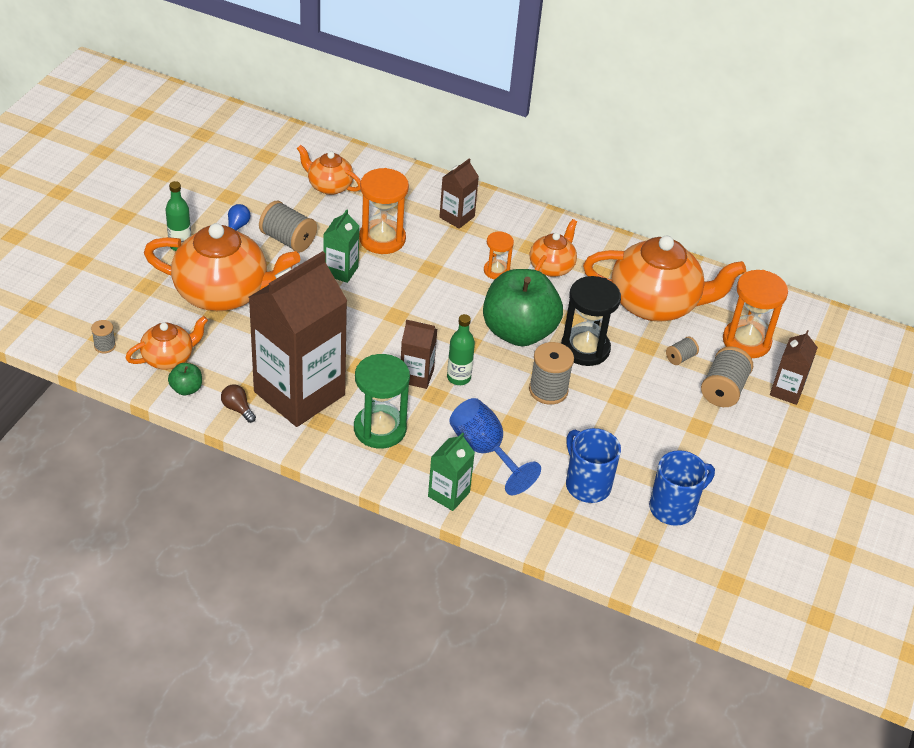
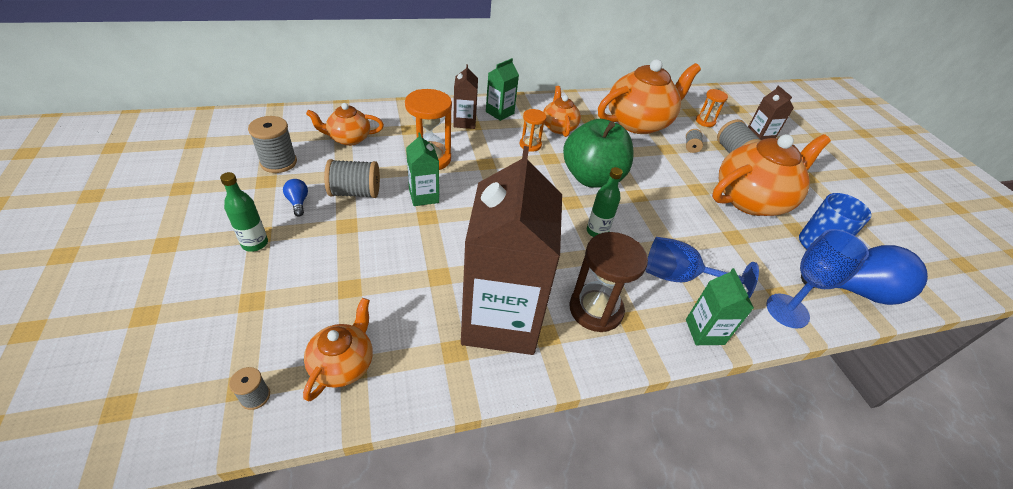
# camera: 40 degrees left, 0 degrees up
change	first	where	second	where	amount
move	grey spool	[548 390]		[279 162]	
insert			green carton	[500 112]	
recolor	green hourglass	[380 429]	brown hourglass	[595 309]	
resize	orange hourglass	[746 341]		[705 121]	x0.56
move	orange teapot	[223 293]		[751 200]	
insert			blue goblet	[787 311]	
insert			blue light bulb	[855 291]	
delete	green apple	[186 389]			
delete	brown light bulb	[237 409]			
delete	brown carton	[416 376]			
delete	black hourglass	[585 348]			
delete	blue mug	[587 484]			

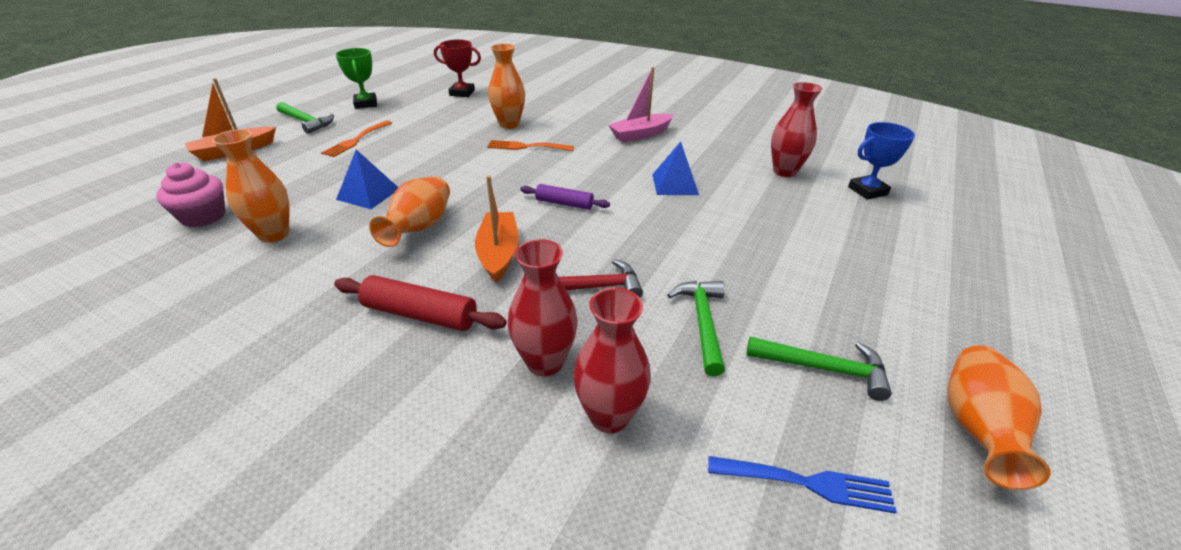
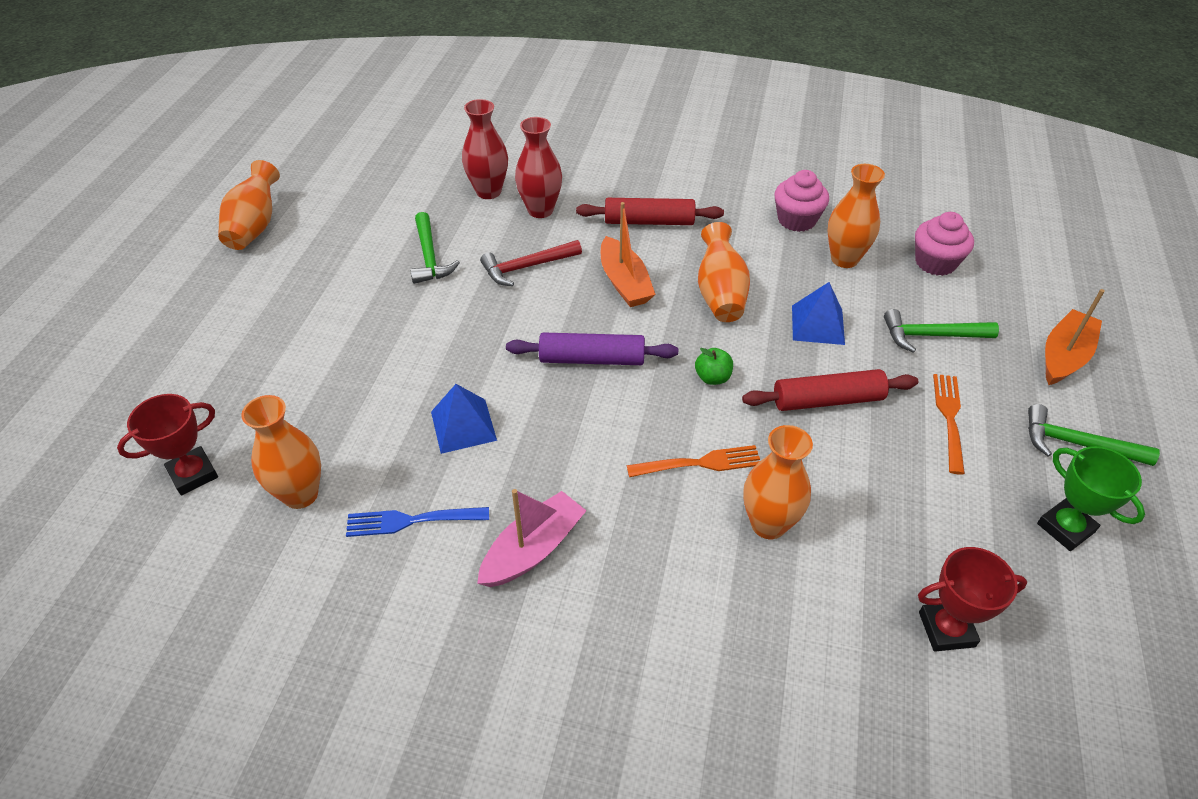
# camera: 165 degrees right, 10 degrees up
change	first	where	second	where	amount
recolor	blue trophy	[867 191]	red trophy	[193 474]	
recolor	red vase	[784 171]	orange vase	[300 494]	
move	blue fork	[805 483]		[412 520]	
resize	purple rolling pin	[564 203]		[592 359]	x1.52
insert			green apple	[712 378]	
insert			red rolling pin	[827 400]	
insert			pink cupcake	[796 220]	
move	green hammer	[823 368]		[931 335]	

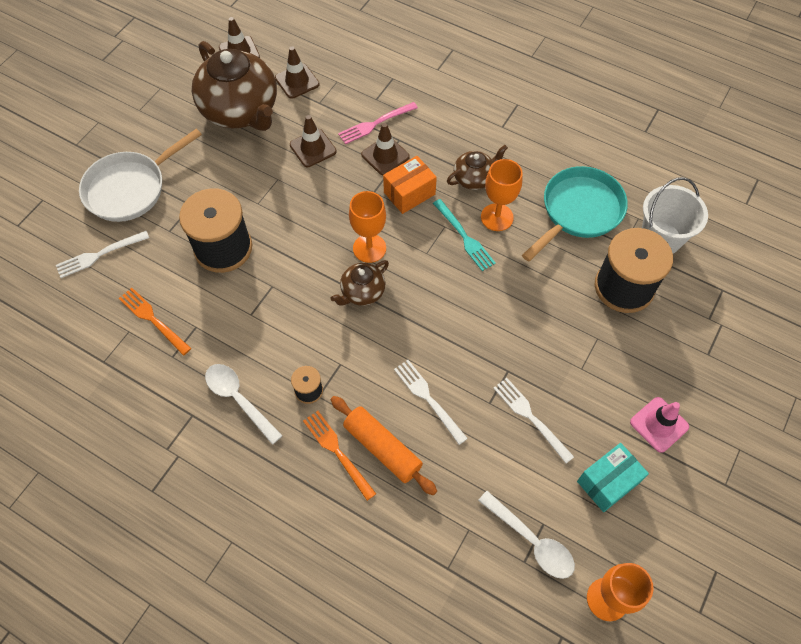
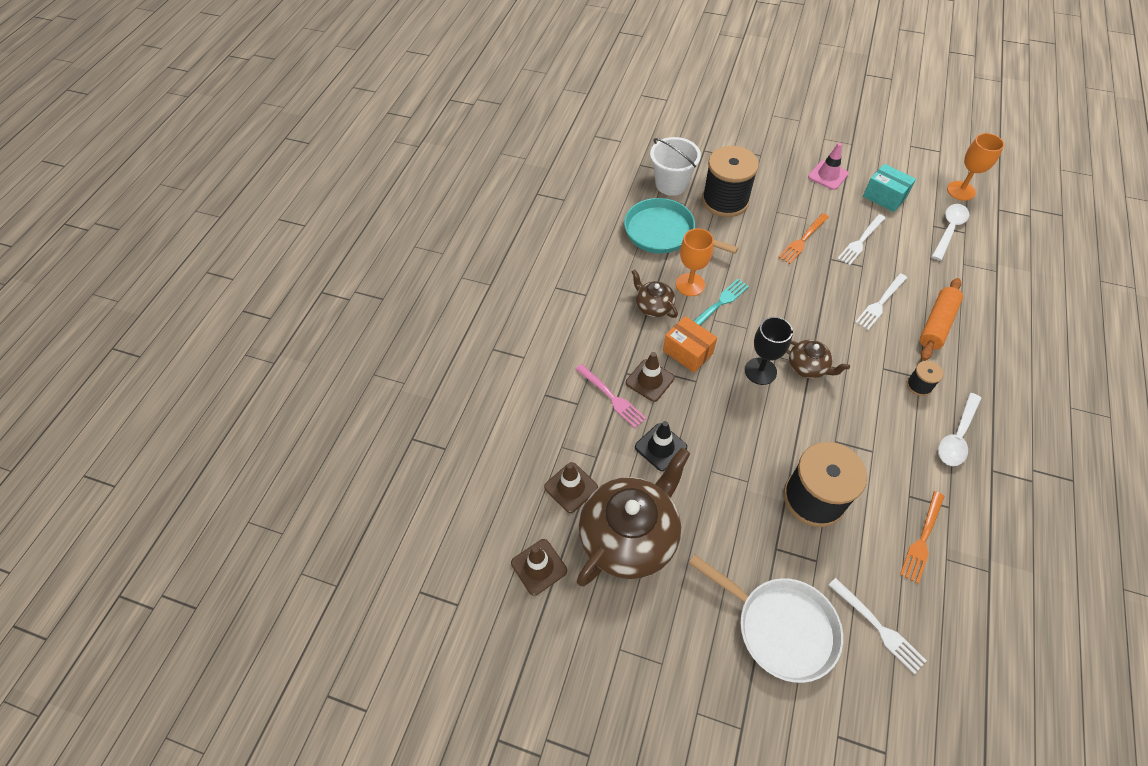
# camera: 100 degrees left, 5 degrees down
change	first	where	second	where	amount
recolor	brown traffic cone	[313 148]	black traffic cone	[660 447]	
recolor	orange goblet	[369 248]	black goblet	[760 371]	
move	orange fork	[337 451]		[802 240]	

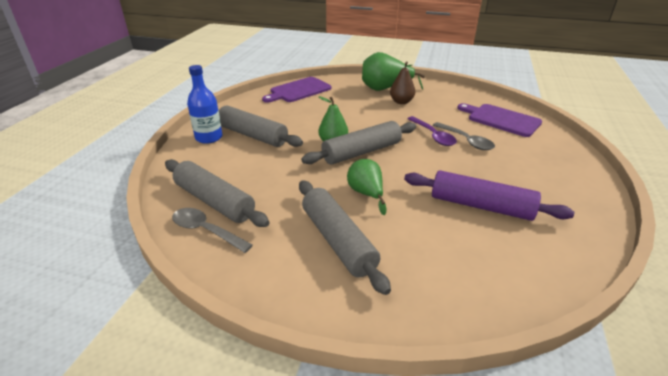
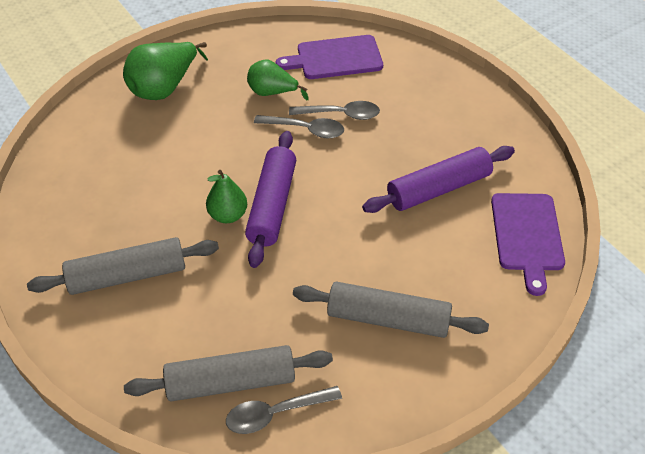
# camera: 50 degrees left, 15 degrees up
change	first	where	second	where	amount
recolor	grey rolling pin	[361 152]	purple rolling pin	[272 205]	
move	green pear	[366 194]		[272 93]	
recolor	purple spoon	[433 136]	grey spoon	[305 129]	
move	purple cutting board	[298 90]		[527 235]	
delete	blue bottle	[209 137]			
delete	brown pear	[401 102]			

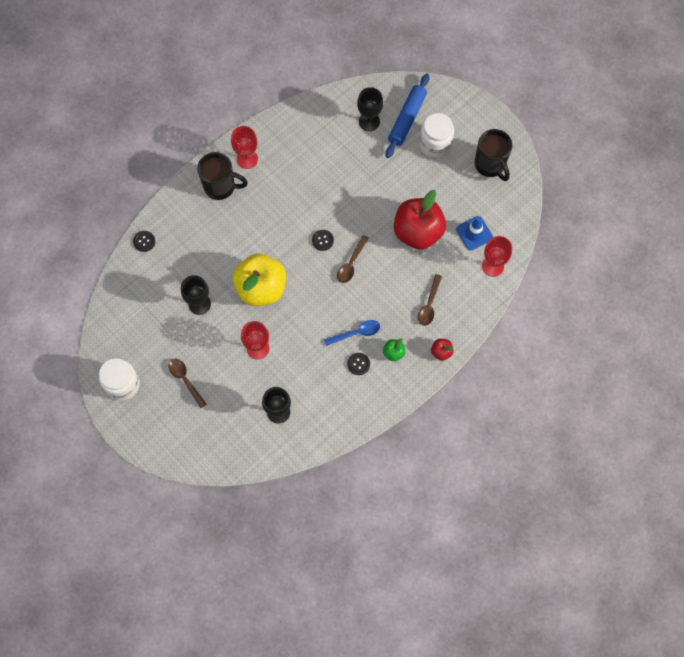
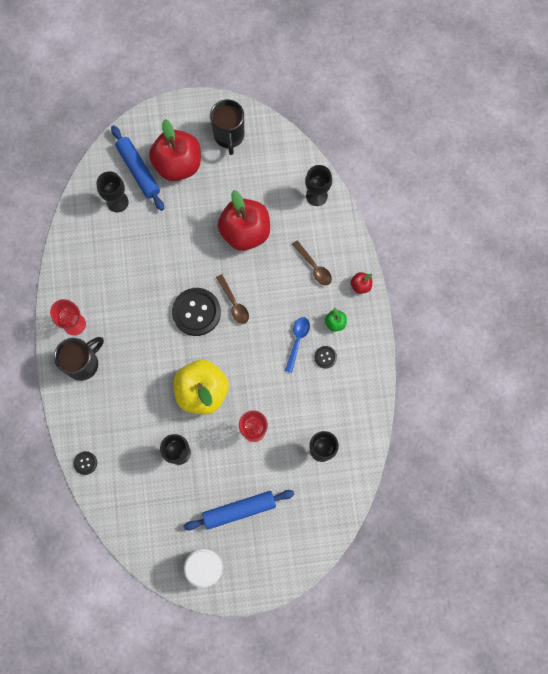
# camera: 55 degrees left, 5 degrees up
change	first	where	second	where	amount
replace	white jar	[435 144]	red apple	[178 165]	
resize	black button	[322 240]		[196 312]	x2.18
replace	brown spoon	[185 380]	blue rolling pin	[239 510]	
rotate	black mug	[490 165]		[229 136]	75 degrees clockwise
recolor	red goblet	[492 266]	black goblet	[316 196]	
delete	blue traffic cone	[474 233]			

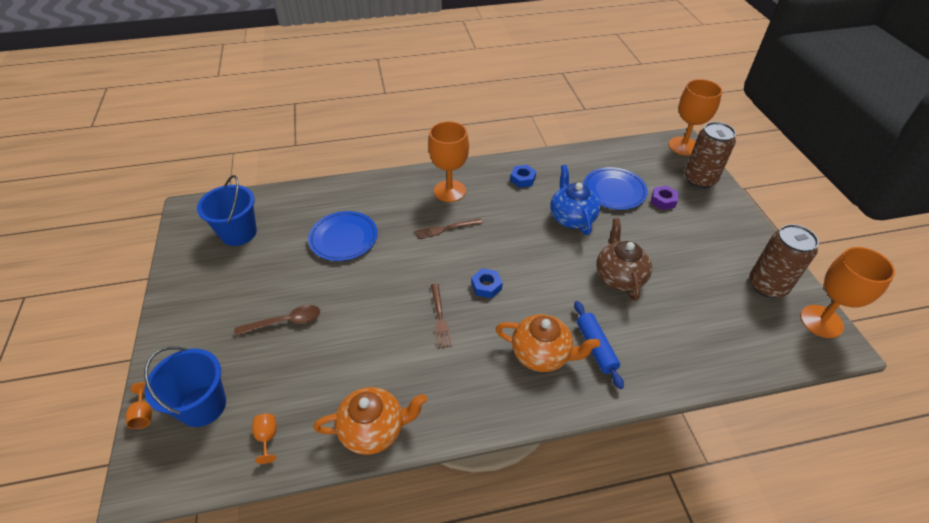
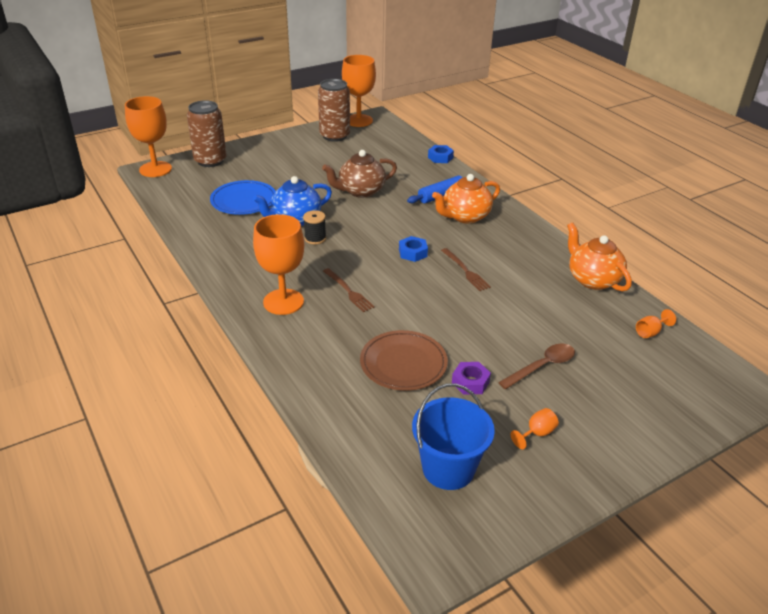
# camera: 110 degrees left, 10 degrees down
change	first	where	second	where	amount
insert			black spool	[315 238]	
recolor	blue plate	[343 238]	brown plate	[403 363]	
move	blue nut	[522 179]		[440 157]	
rotate	orange teapot	[542 354]		[465 216]	120 degrees counterclockwise
rotate	brown fork	[440 317]		[465 271]	90 degrees clockwise
move	purple nut	[663 201]		[470 382]	
rotate	brown spoon	[285 322]		[542 366]	90 degrees clockwise
move	orange goblet	[144 414]		[536 433]	
delete	blue bucket	[203 406]			

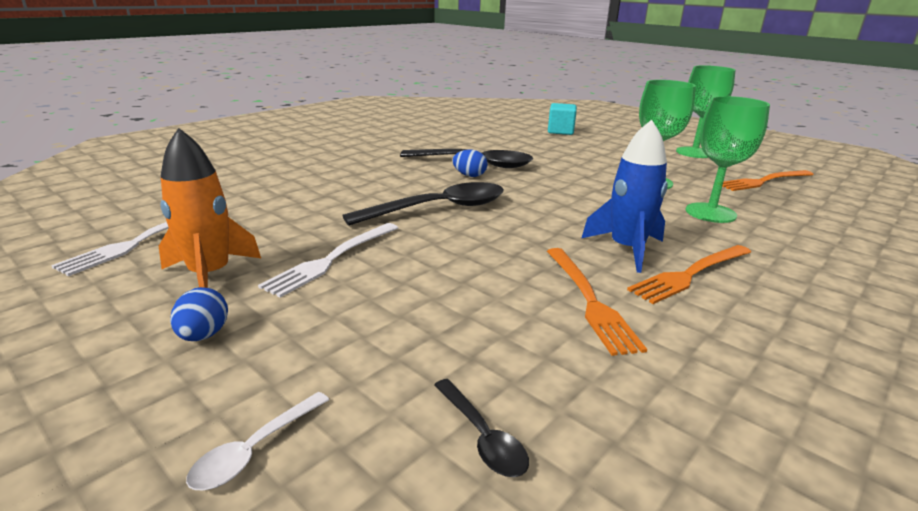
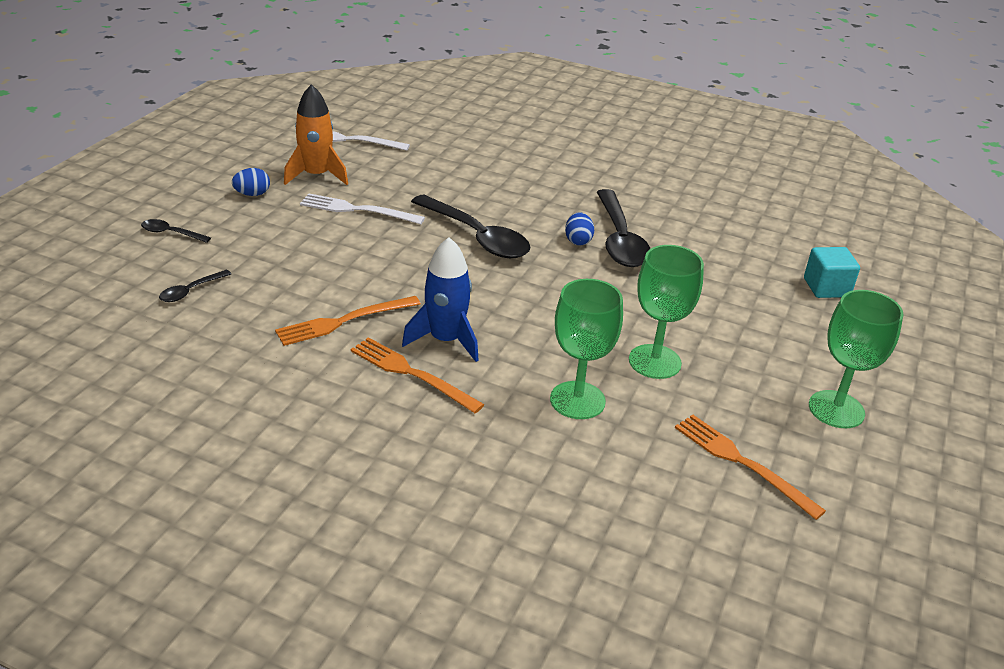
# camera: 70 degrees right, 10 degrees up
change	first	where	second	where	amount
recolor	white spoon	[255 449]	black spoon	[171 233]	

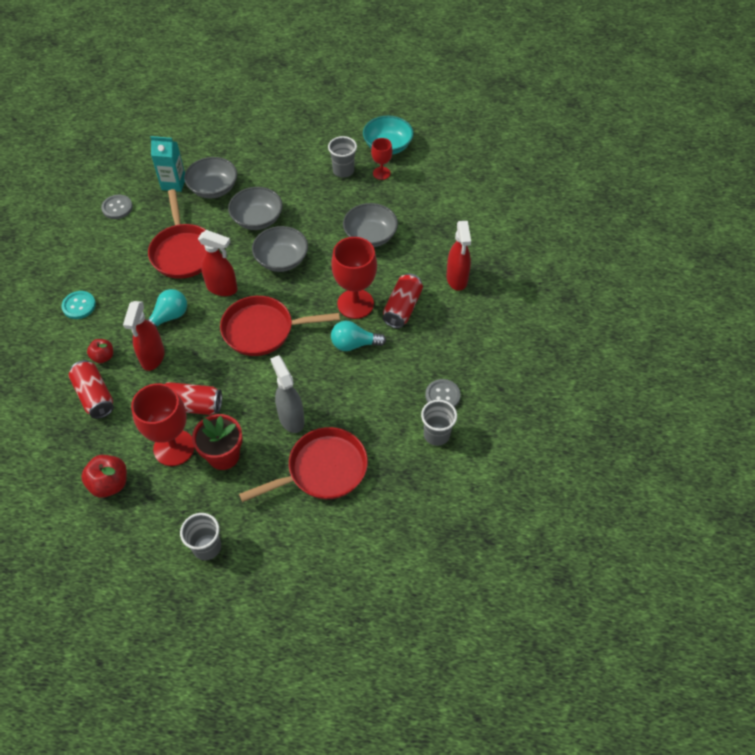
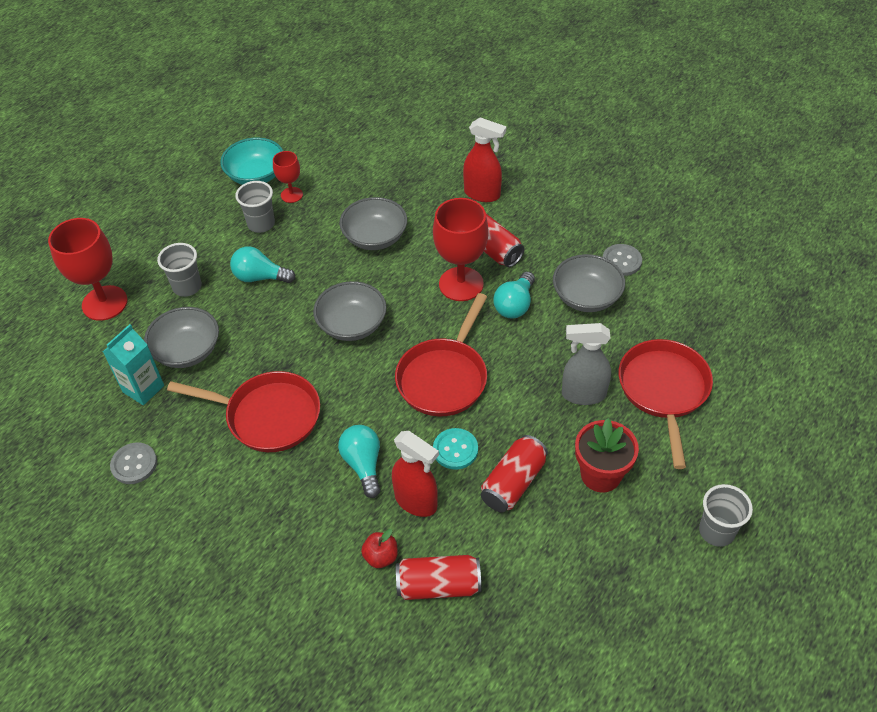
# camera: 60 degrees left, 5 degrees down
change	first	where	second	where	amount
move	red goblet	[174 447]		[104 303]	
move	grey cup	[436 435]		[187 287]	
insert			turquoise light bulb	[260 277]	
move	turquoise button	[79 306]		[455 450]	
move	grey bowl	[257 219]		[586 297]	
delete	red apple	[110 484]			
delete	red spray bottle	[222 288]			

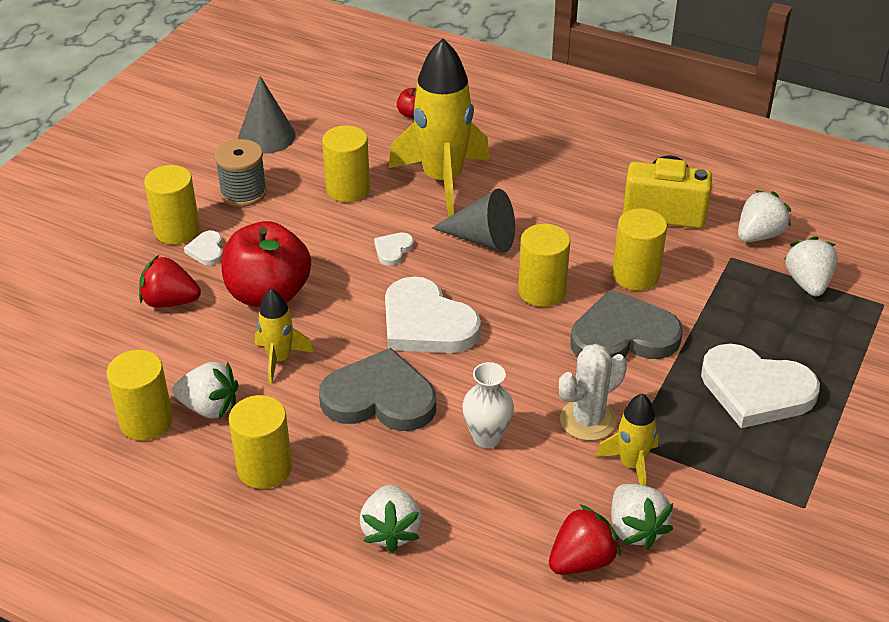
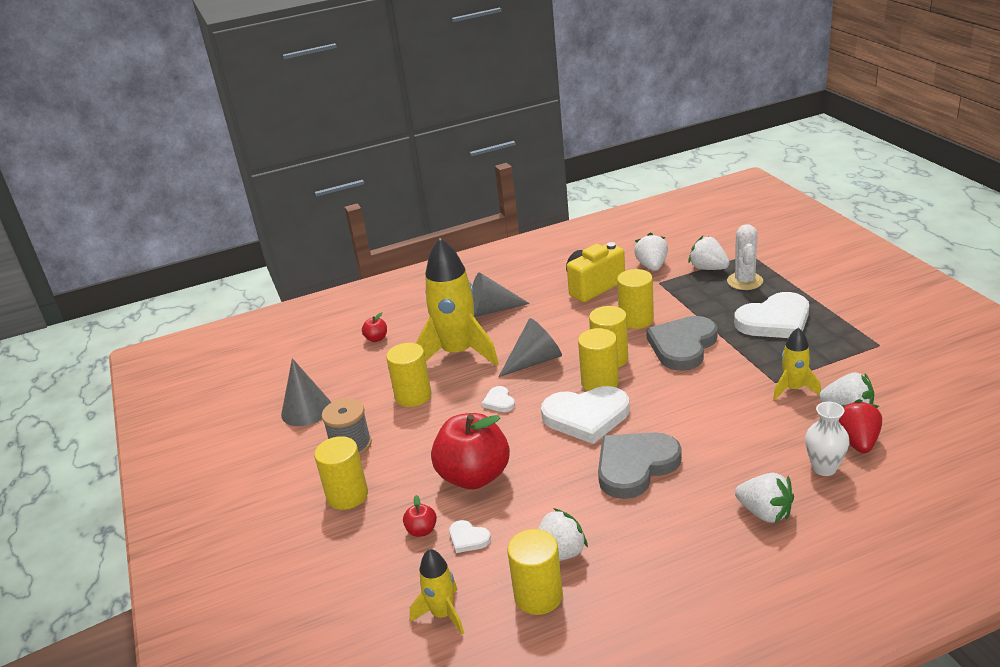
# camera: 45 degrees left, 10 degrees down
change	first	where	second	where	amount
replace	red strawberry	[170 302]	red apple	[422 531]	
move	yellow rocket	[279 359]		[443 614]	
move	white heart	[206 250]		[468 538]	
insert			grey cone	[491 310]	
move	yellow cylinder	[264 468]		[600 383]	
move	white cactus	[588 420]		[745 281]	
move	white vase	[487 437]		[824 468]	

